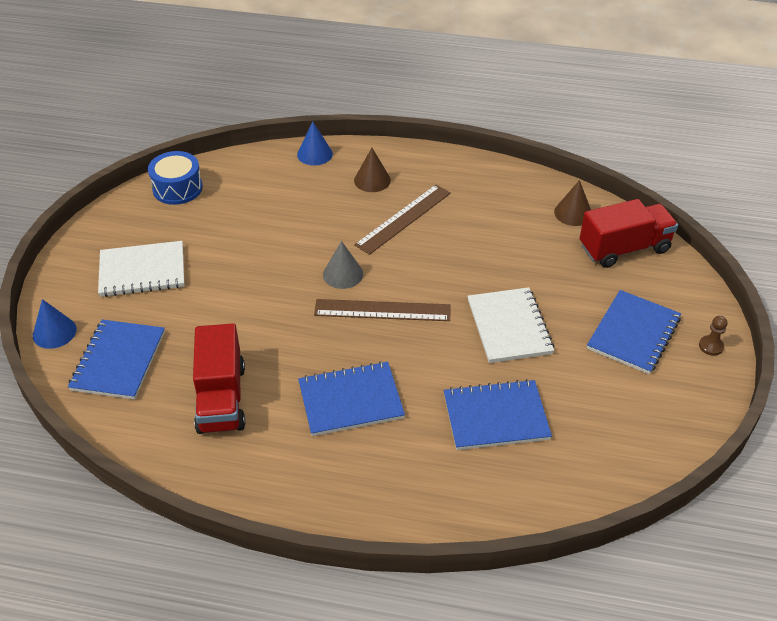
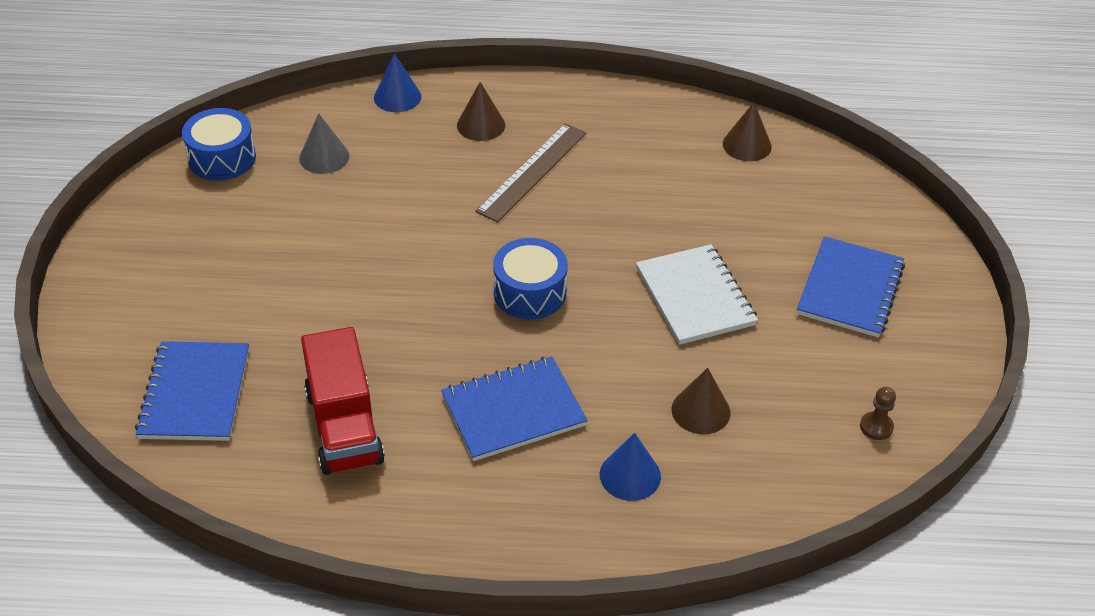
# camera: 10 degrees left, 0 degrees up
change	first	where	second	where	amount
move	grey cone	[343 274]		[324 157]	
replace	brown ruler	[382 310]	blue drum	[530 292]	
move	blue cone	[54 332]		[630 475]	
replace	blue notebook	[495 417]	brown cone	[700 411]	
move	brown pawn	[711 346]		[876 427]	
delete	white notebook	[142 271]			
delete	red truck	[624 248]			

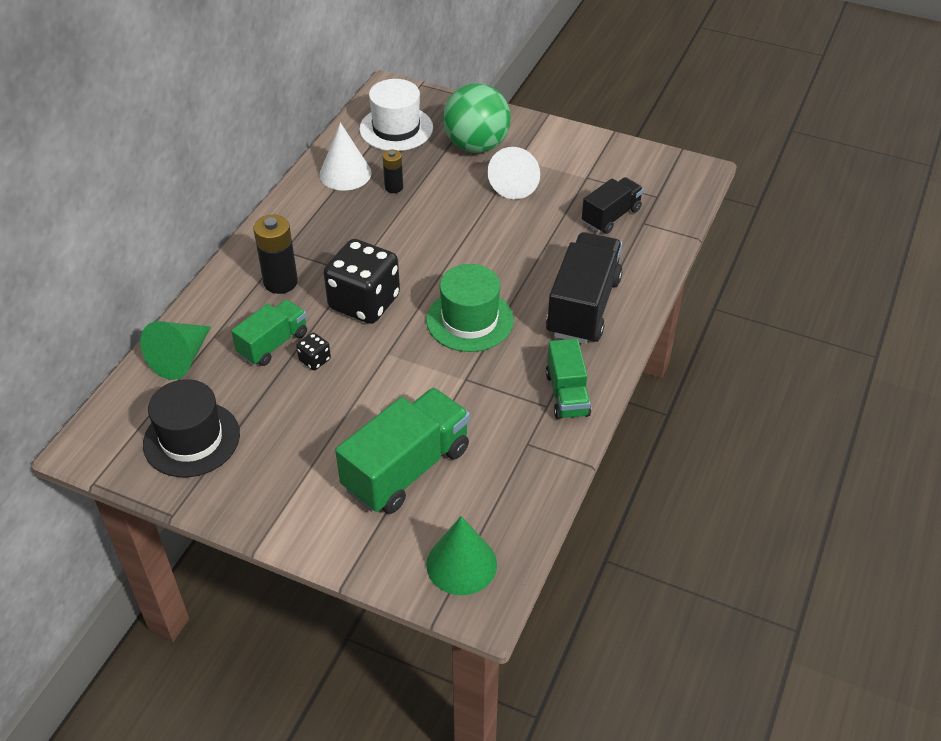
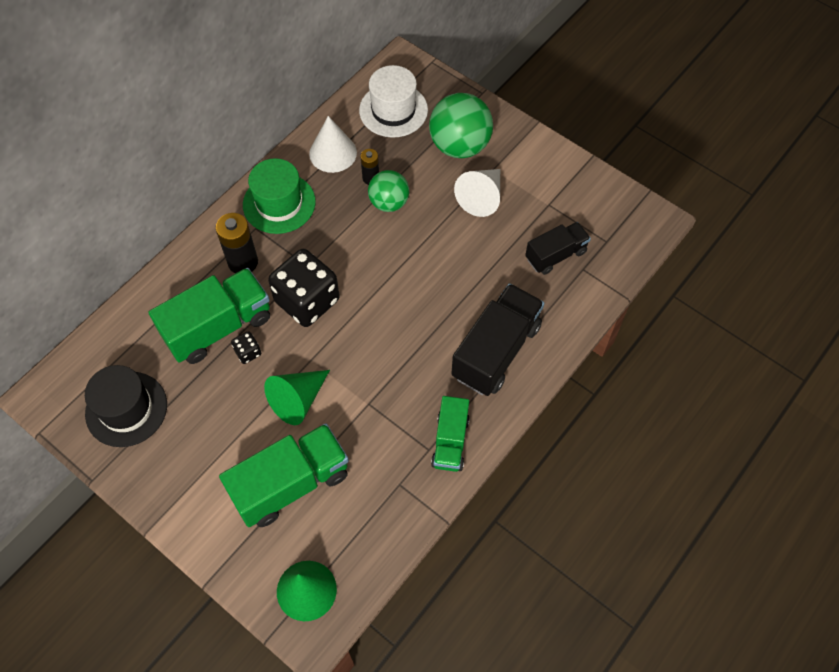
# camera: 15 degrees right, 15 degrees up
change	first	where	second	where	amount
resize	green truck	[273 344]		[218 327]	x1.67
move	green hat	[469 320]		[279 203]	
move	green cone	[181 359]		[298 400]	
insert			green ball	[389 203]	

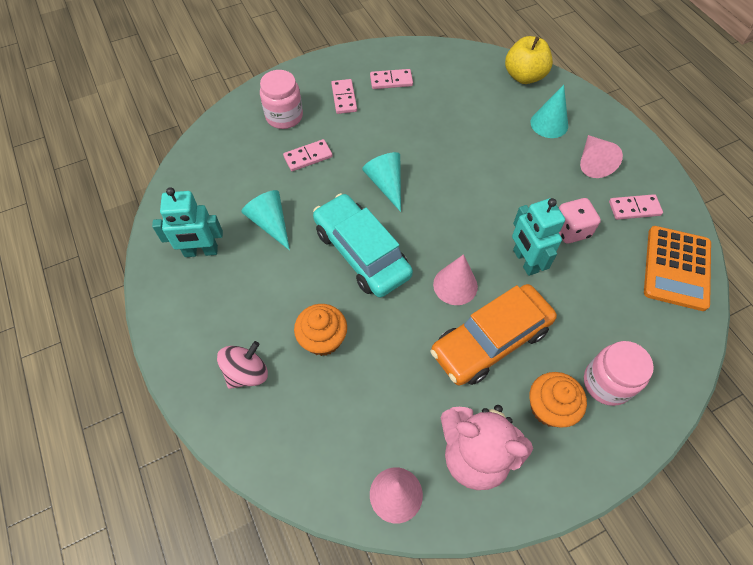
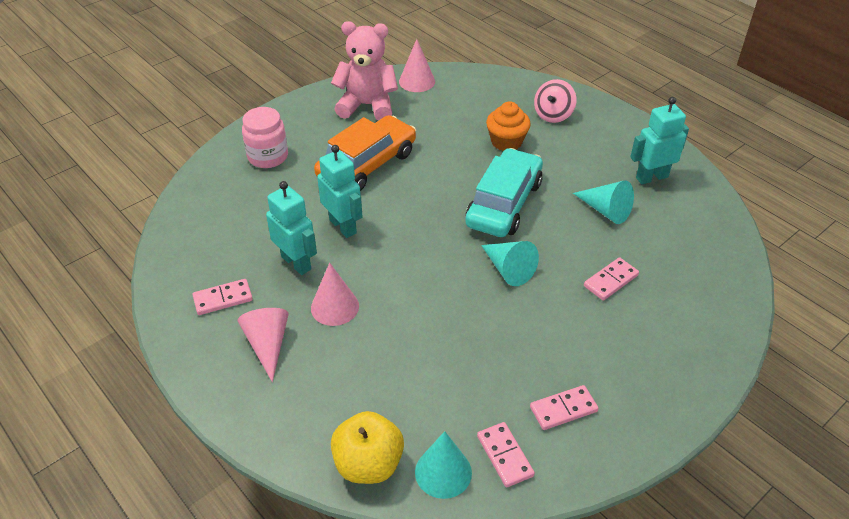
# camera: 165 degrees right, 15 degrees down
change	first	where	second	where	amount
replace	pink dice	[571 230]	turquoise robot	[296 263]	
move	pink cone	[455 285]		[335 307]	
move	turquoise cone	[549 124]		[443 472]	
rotate	turquoise car	[361 253]		[504 203]	105 degrees counterclockwise
move	pink domino	[344 98]		[504 456]	
delete	pink jar	[284 116]			
delete	orange cupcake	[549 407]			
delete	orange calculator	[676 268]			

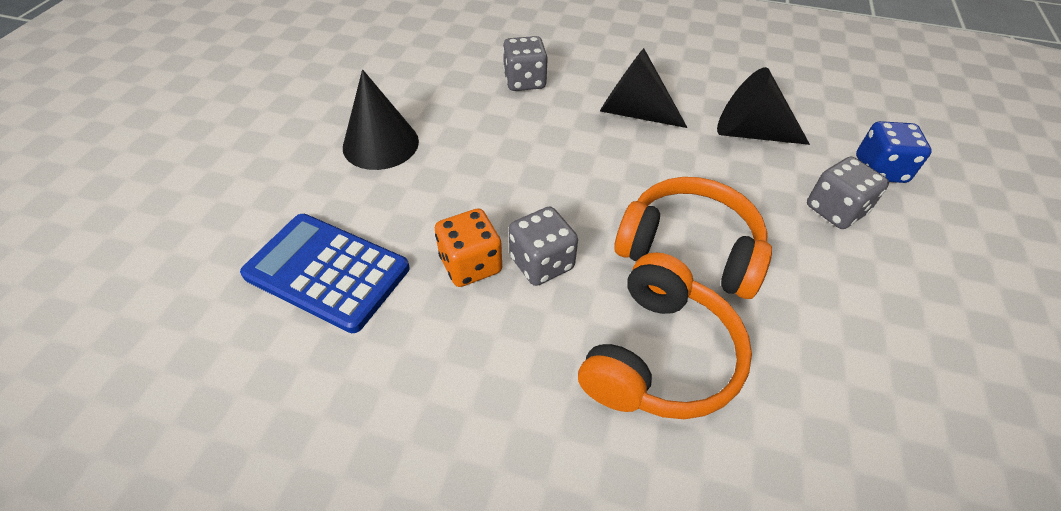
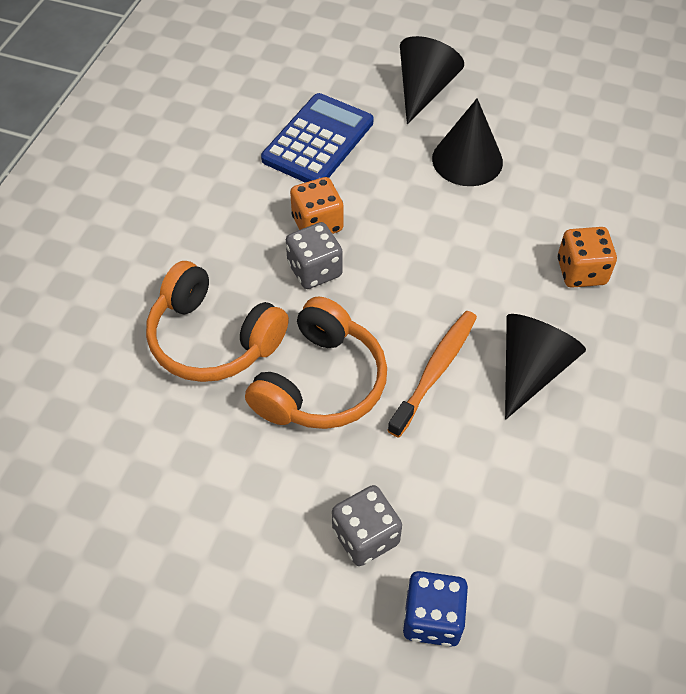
# camera: 95 degrees right, 5 degrees up
change	first	where	second	where	amount
insert			orange toothbrush	[435 371]	
move	black cone	[750 133]		[423 90]	
recolor	grey dice	[524 81]	orange dice	[581 272]	

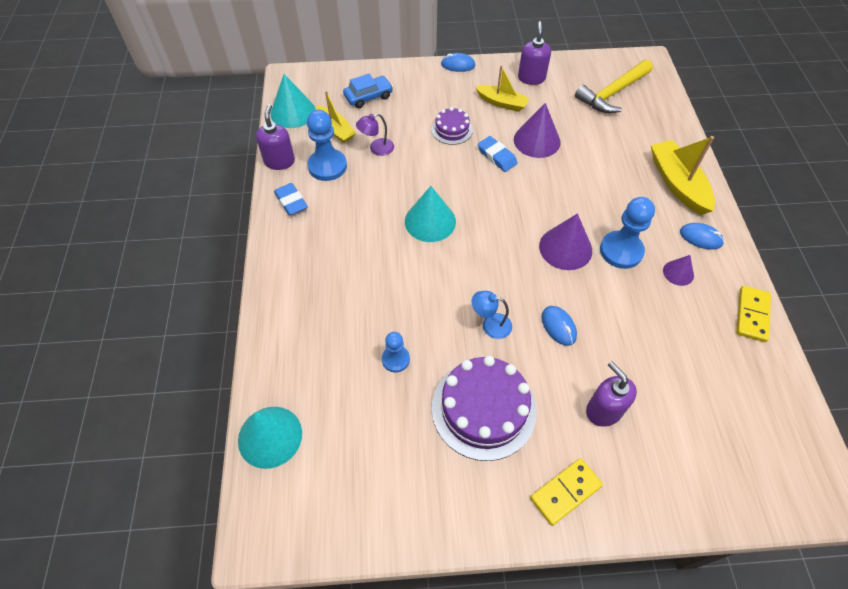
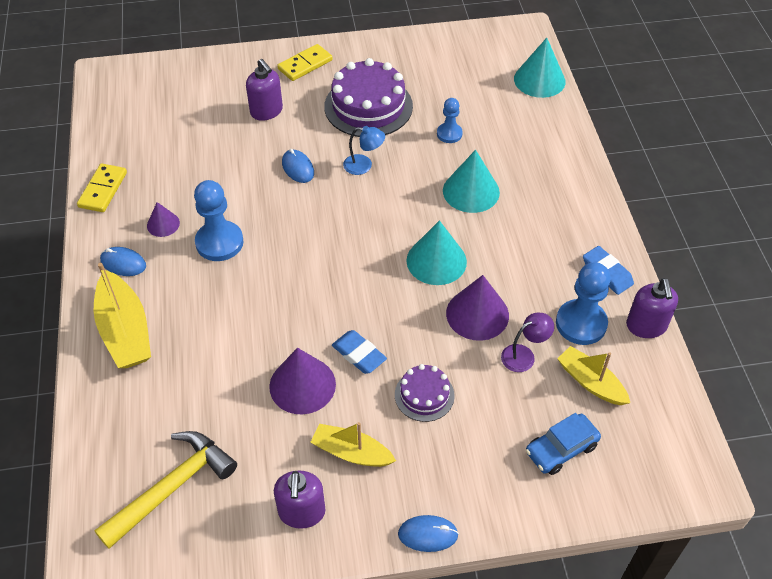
# camera: 175 degrees right, 5 degrees down
change	first	where	second	where	amount
move	turquoise cone	[293 112]		[471 191]	
move	purple cone	[565 248]		[477 314]	

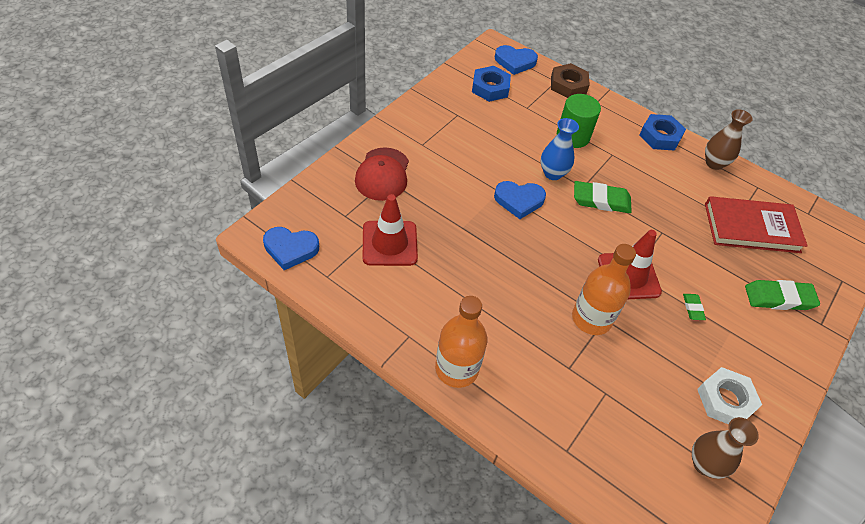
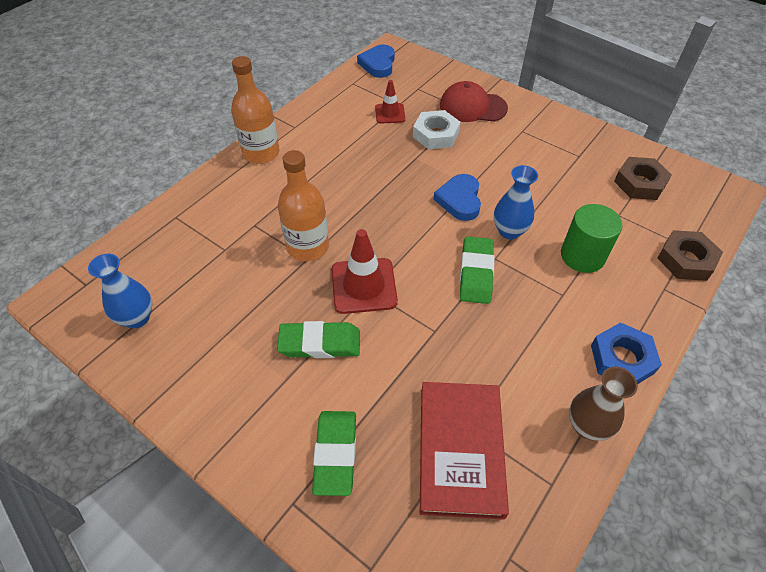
# camera: 95 degrees right, 0 degrees up
change	first	where	second	where	amount
recolor	brown vase	[704 464]	blue vase	[137 318]	
resize	green eraser	[693 308]		[320 343]	x1.96
resize	red traffic cone	[389 243]		[390 113]	x0.60
move	white nut	[725 400]		[436 134]	
recolor	blue nut	[490 88]	brown nut	[640 183]	
delete	blue heart	[515 62]			

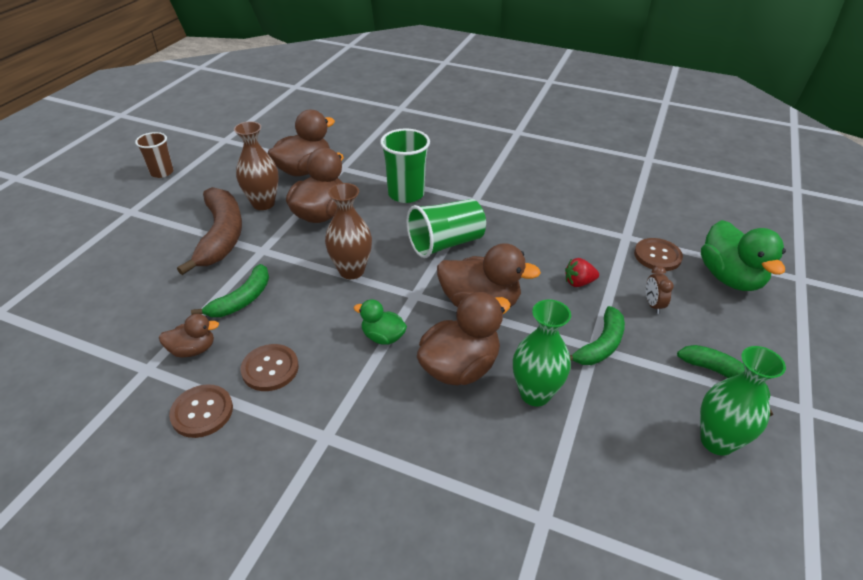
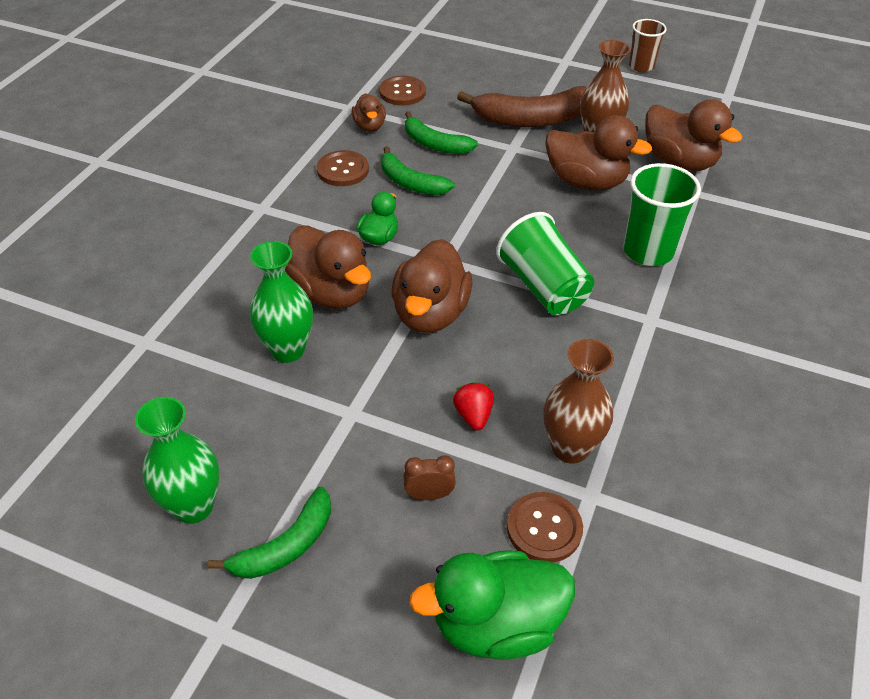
# camera: 90 degrees right, 5 degrees up
change	first	where	second	where	amount
move	brown button	[202 412]		[402 92]	
move	green banana	[600 345]		[410 183]	
move	brown vase	[351 271]		[570 448]	

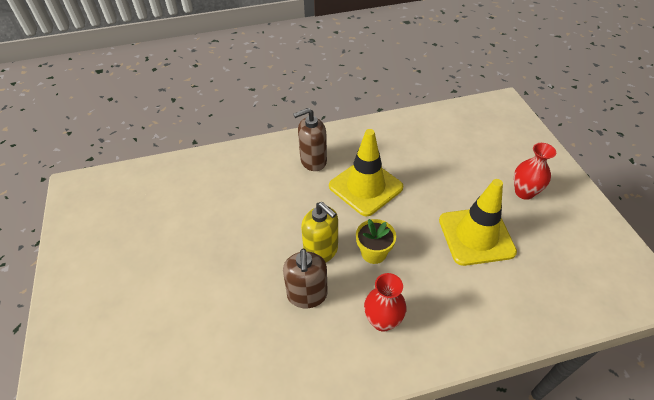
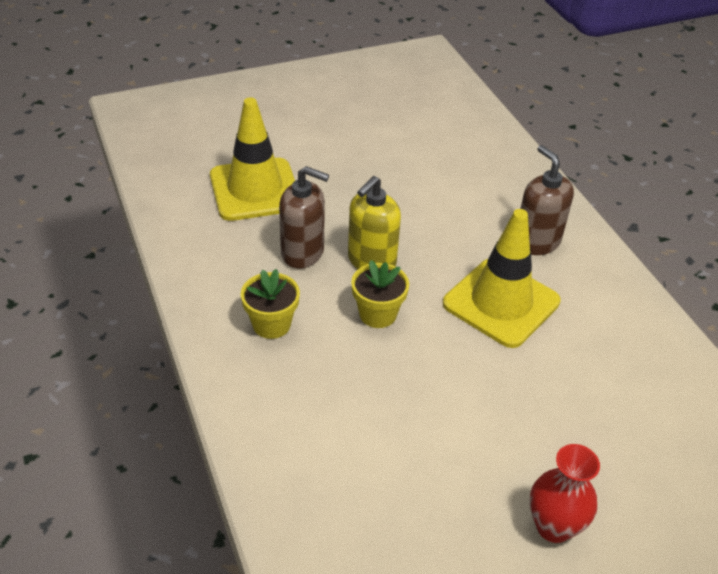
# camera: 80 degrees right, 5 degrees down
change	first	where	second	where	amount
move	yellow traffic cone	[476 236]		[255 190]	
replace	red vase	[382 321]	yellow flower pot	[271 324]	
rotate	brown soap dispenser	[307 295]		[303 252]	150 degrees counterclockwise

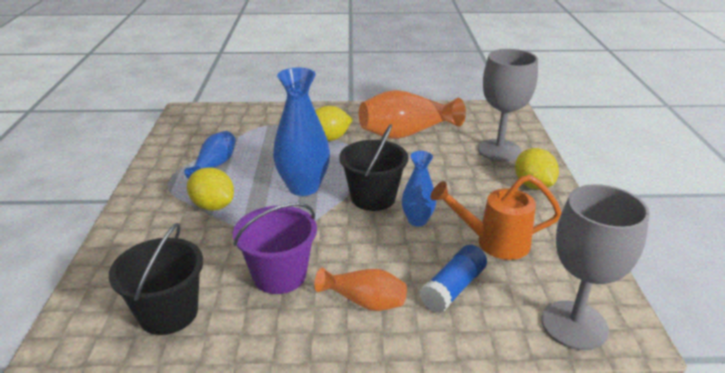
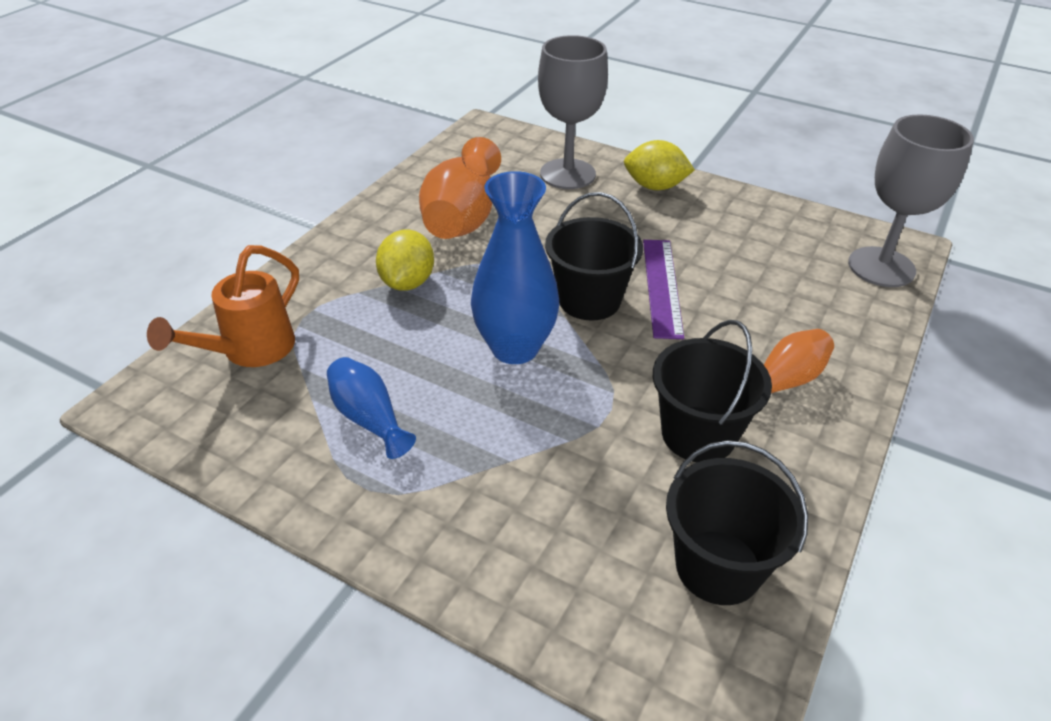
# camera: 60 degrees left, 10 degrees up
change	first	where	second	where	amount
move	orange watering can	[493 242]		[249 351]	
replace	blue vase	[417 220]	purple ruler	[661 286]	
recolor	purple bucket	[279 275]	black bucket	[698 434]	
delete	yellow lemon	[213 206]			
delete	blue glue stick	[453 288]			

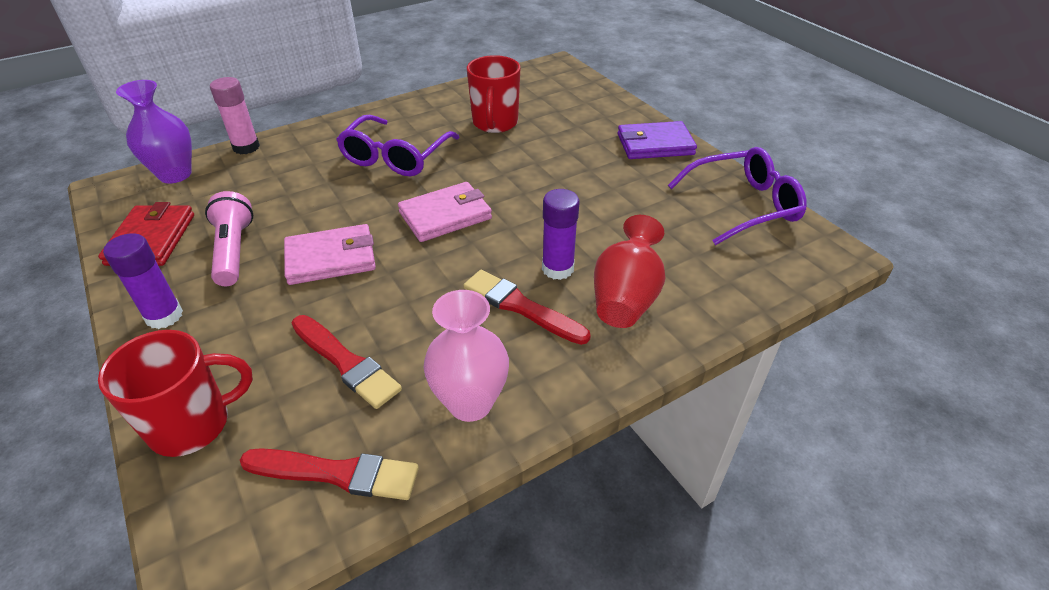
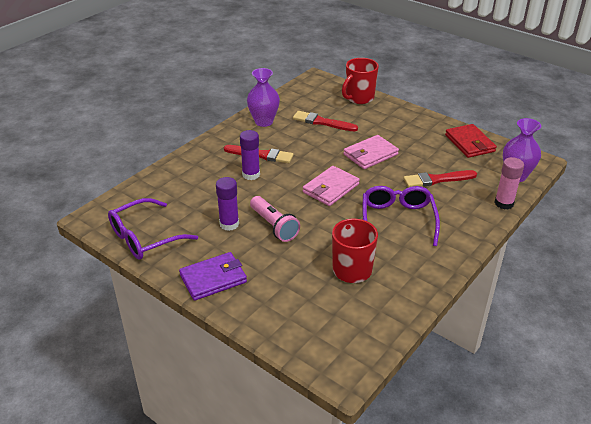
# camera: 160 degrees right, 5 degrees down
change	first	where	second	where	amount
move	purple glue stick	[164 316]		[229 224]	
recolor	pink vase	[470 403]	purple vase	[264 121]	
move	pink flashlight	[234 251]		[274 226]	
move	red brush	[337 473]		[437 179]	
delete	red vase	[625 298]			

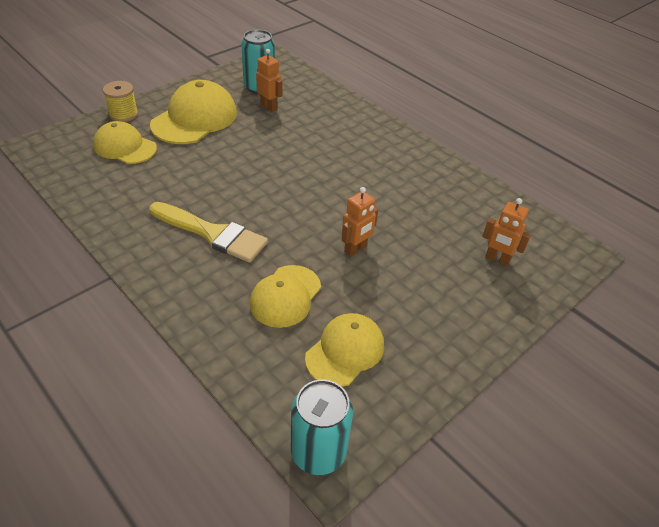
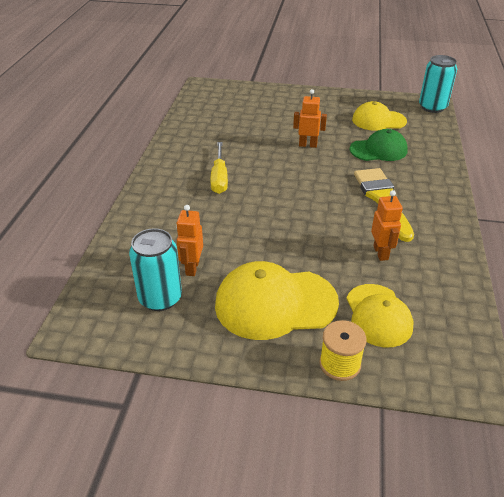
# camera: 125 degrees left, 5 degrees down
change	first	where	second	where	amount
insert			yellow screwdriver	[219 178]	
recolor	yellow cap	[285 296]	green cap	[378 150]	
move	orange robot	[497 259]		[381 253]	

